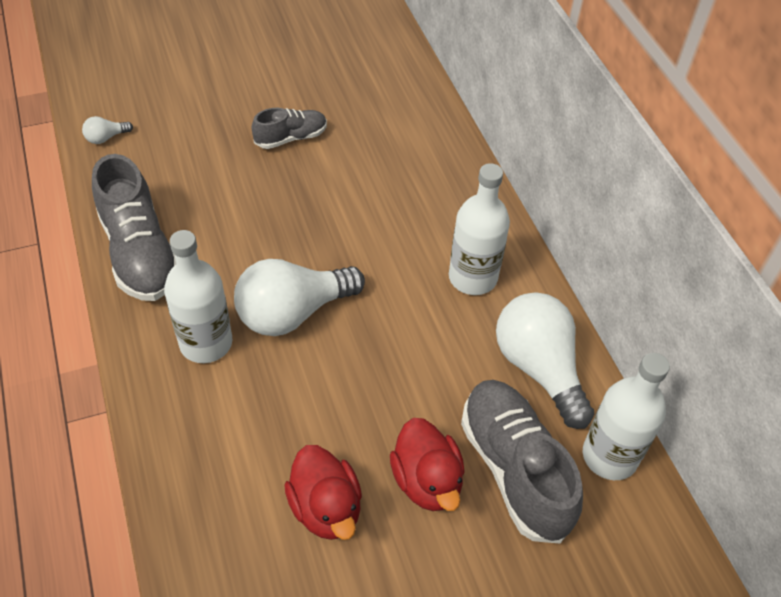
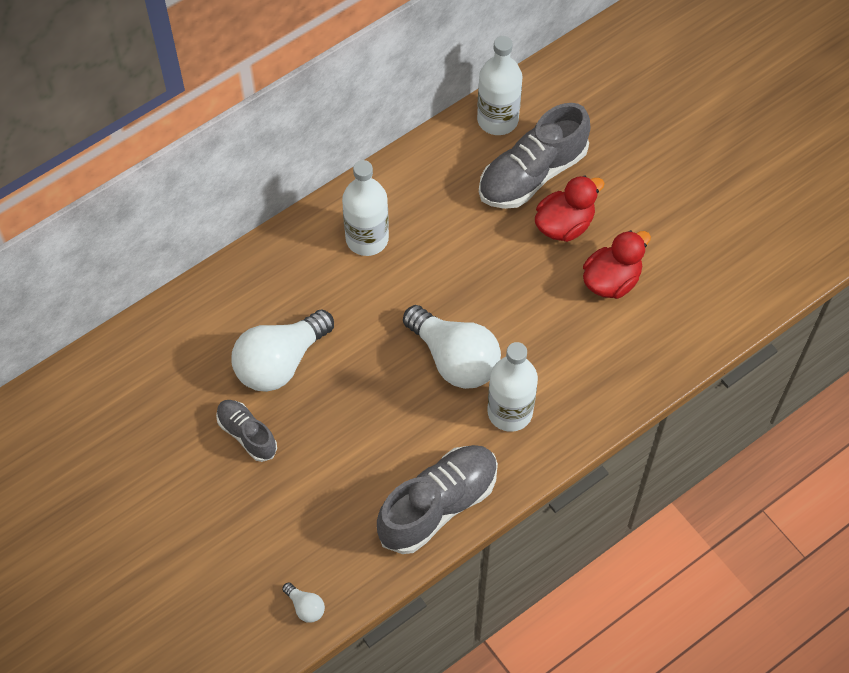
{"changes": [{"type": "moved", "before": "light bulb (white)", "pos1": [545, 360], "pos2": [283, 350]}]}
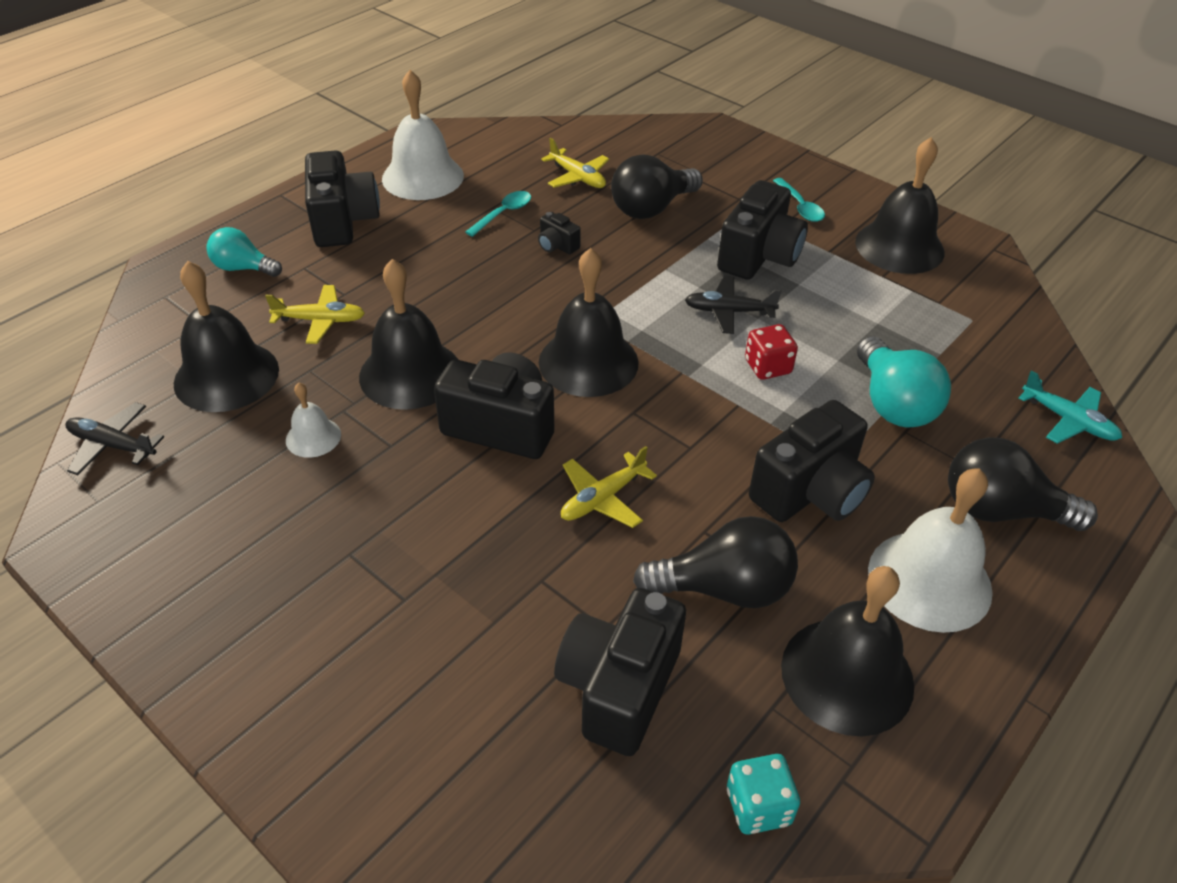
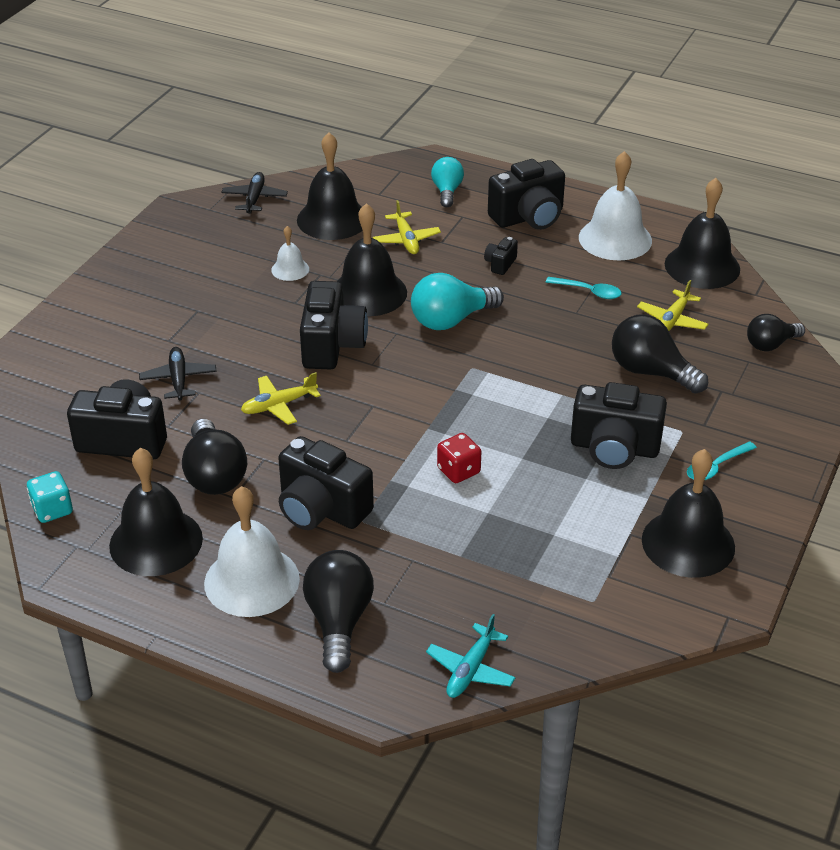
{"changes": [{"type": "added", "after": "light bulb (black)", "pos2": [776, 332]}, {"type": "moved", "before": "camera (black)", "pos1": [559, 233], "pos2": [501, 256]}, {"type": "moved", "before": "bell (black)", "pos1": [589, 322], "pos2": [702, 233]}, {"type": "moved", "before": "plane (black)", "pos1": [733, 305], "pos2": [178, 373]}, {"type": "moved", "before": "light bulb (turquoise)", "pos1": [904, 382], "pos2": [457, 301]}, {"type": "turned", "before": "plane (yellow)", "pos1": [609, 487], "pos2": [281, 398], "turn": -60}]}
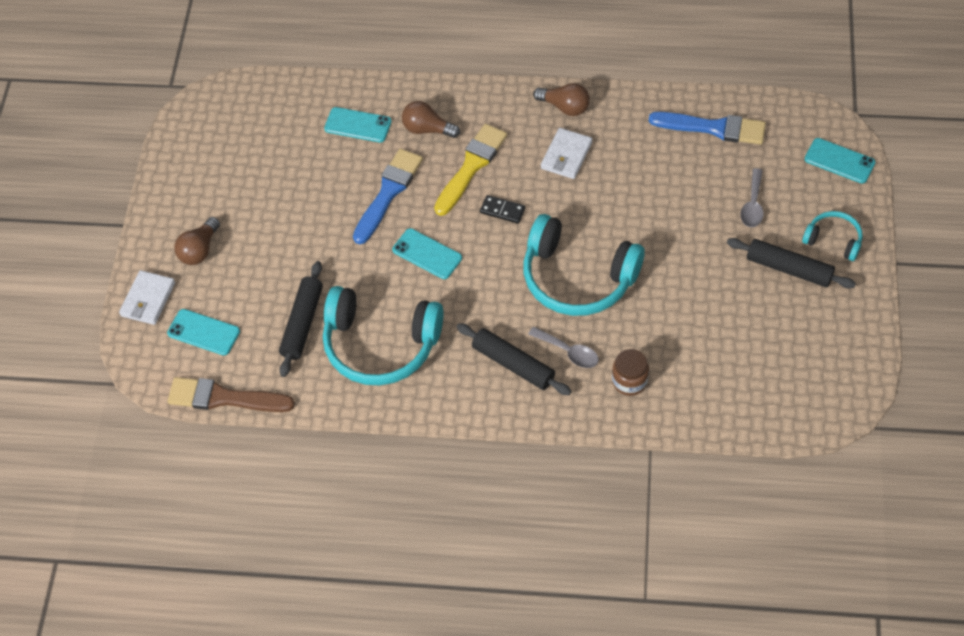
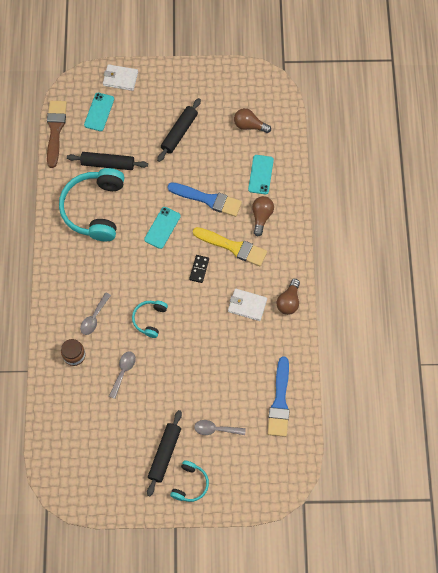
{"changes": [{"type": "removed", "before": "phone (turquoise)", "pos1": [840, 160]}, {"type": "added", "after": "spoon (grey)", "pos2": [122, 375]}, {"type": "moved", "before": "light bulb (brown)", "pos1": [197, 241], "pos2": [252, 120]}, {"type": "moved", "before": "rolling pin (black)", "pos1": [514, 359], "pos2": [179, 130]}, {"type": "resized", "before": "headphones (turquoise)", "pos1": [584, 265], "pos2": [150, 319], "scale": 0.49}]}
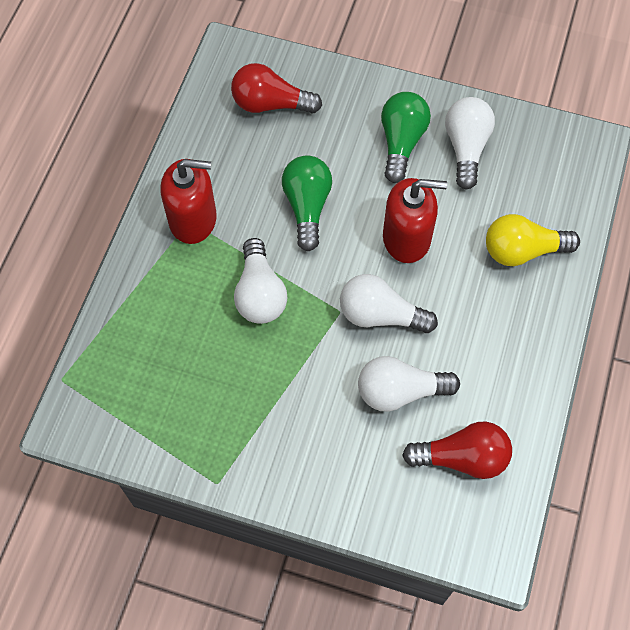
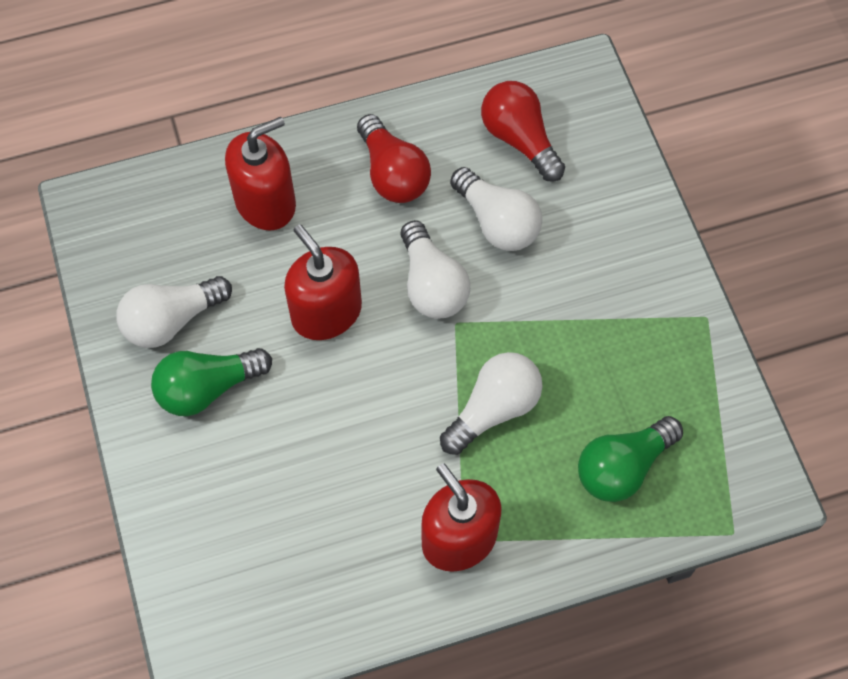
{"changes": [{"type": "moved", "before": "light bulb (red)", "pos1": [276, 88], "pos2": [394, 158]}, {"type": "moved", "before": "light bulb (green)", "pos1": [307, 203], "pos2": [630, 459]}, {"type": "replaced", "before": "light bulb (yellow)", "after": "soap dispenser (red)", "pos1": [533, 240], "pos2": [260, 174]}]}
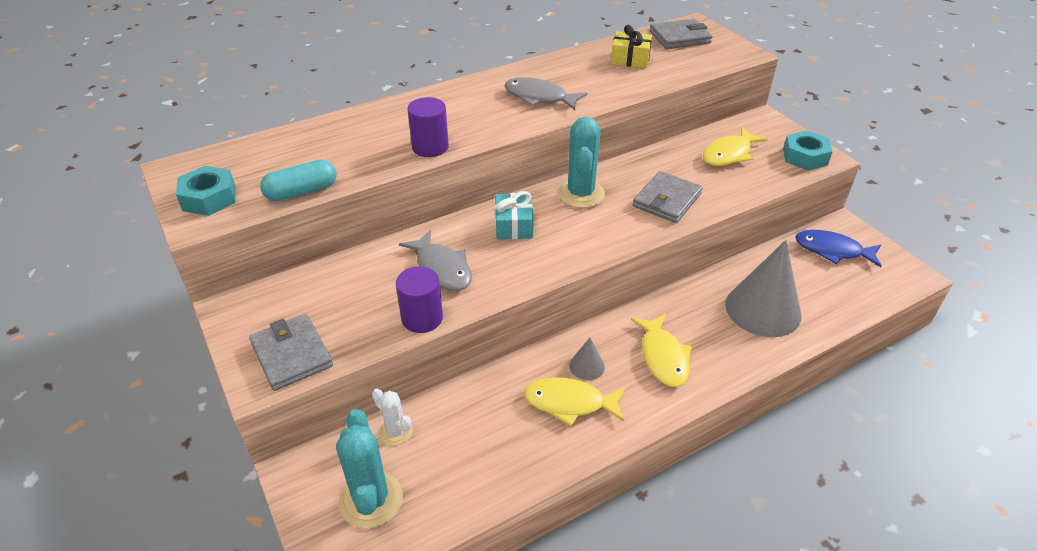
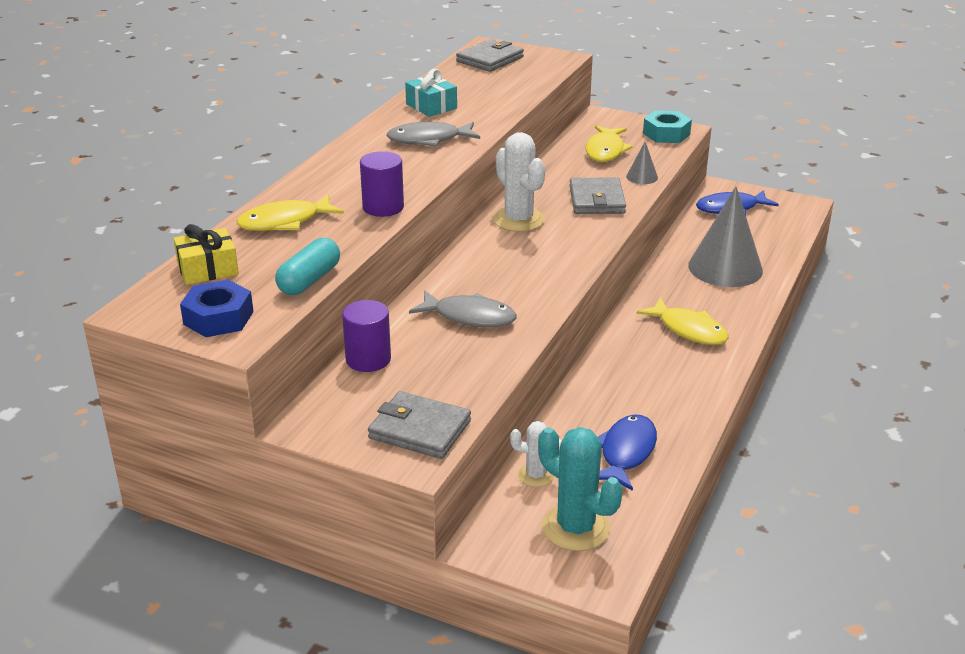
{"changes": [{"type": "added", "after": "fish (blue)", "pos2": [627, 453]}, {"type": "moved", "before": "cylinder (purple)", "pos1": [419, 299], "pos2": [366, 336]}, {"type": "moved", "before": "gift (turquoise)", "pos1": [514, 215], "pos2": [431, 93]}, {"type": "moved", "before": "fish (yellow)", "pos1": [575, 401], "pos2": [290, 212]}, {"type": "moved", "before": "cone (grey)", "pos1": [587, 359], "pos2": [642, 163]}, {"type": "moved", "before": "gift (yellow)", "pos1": [631, 46], "pos2": [206, 254]}, {"type": "recoloured", "before": "nut (turquoise)", "after": "nut (blue)", "pos1": [206, 191], "pos2": [217, 308]}, {"type": "recoloured", "before": "cactus (turquoise)", "after": "cactus (white)", "pos1": [581, 162], "pos2": [519, 182]}]}
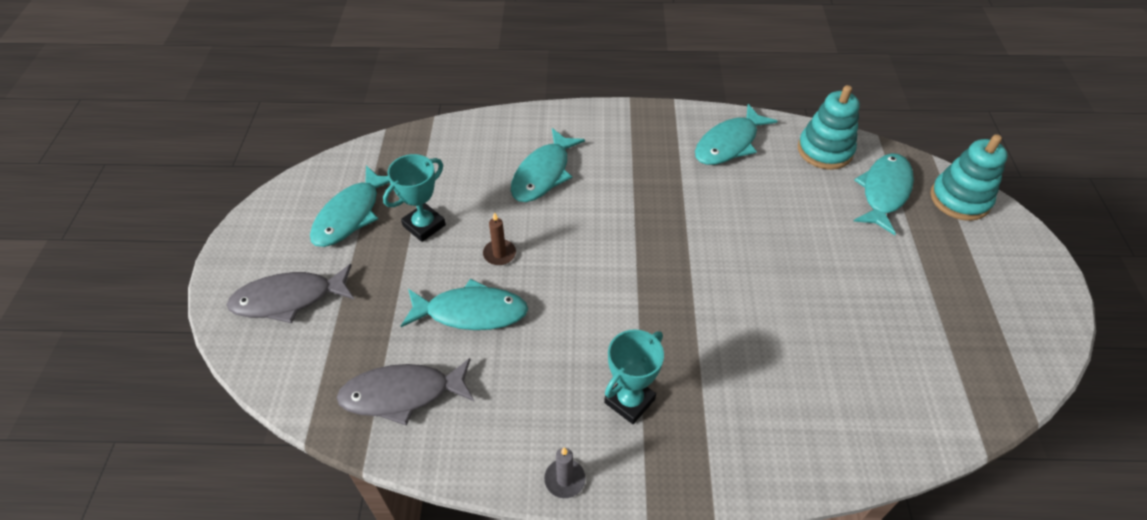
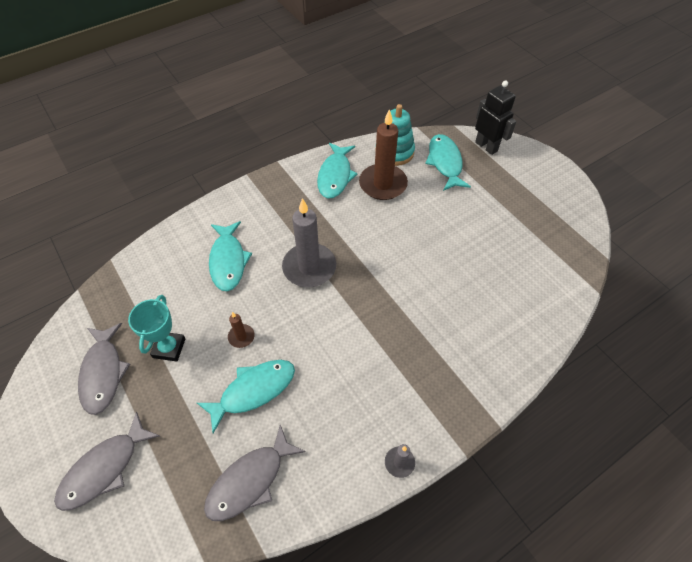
{"changes": [{"type": "removed", "before": "trophy (turquoise)", "pos1": [634, 376]}, {"type": "added", "after": "candle (grey)", "pos2": [309, 242]}, {"type": "added", "after": "candle (brown)", "pos2": [383, 154]}, {"type": "replaced", "before": "stacking toy (turquoise)", "after": "robot (black)", "pos1": [969, 177], "pos2": [495, 118]}, {"type": "recoloured", "before": "fish (turquoise)", "after": "fish (grey)", "pos1": [350, 206], "pos2": [104, 369]}]}
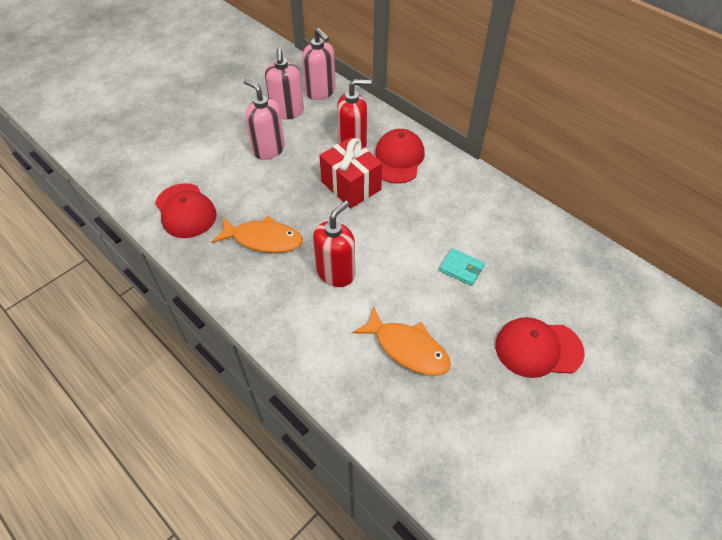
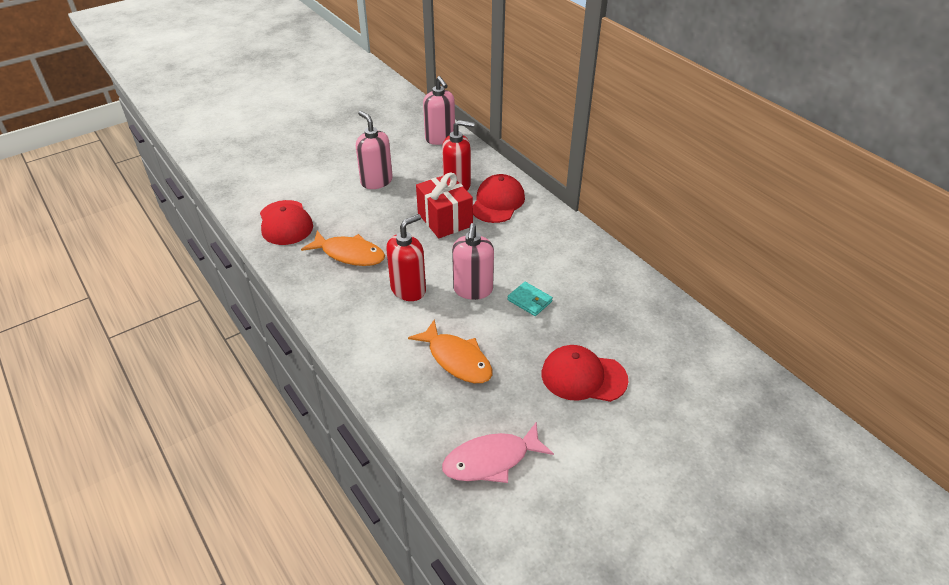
{"changes": [{"type": "added", "after": "fish (pink)", "pos2": [498, 452]}, {"type": "moved", "before": "soap dispenser (pink)", "pos1": [284, 83], "pos2": [473, 261]}]}
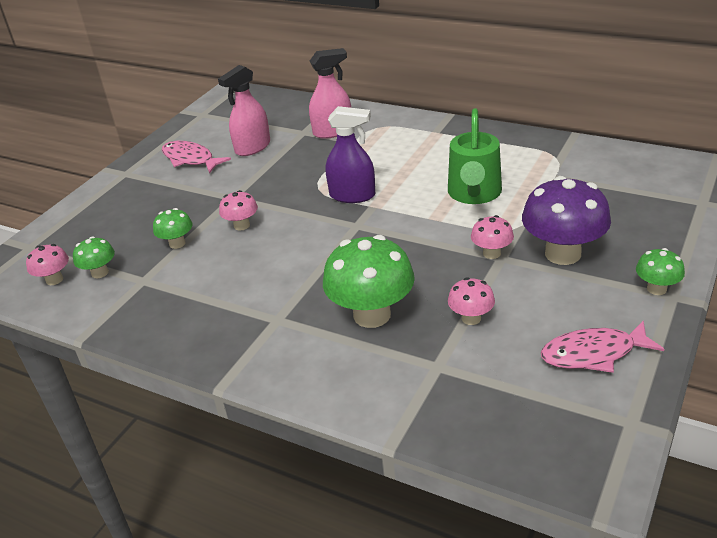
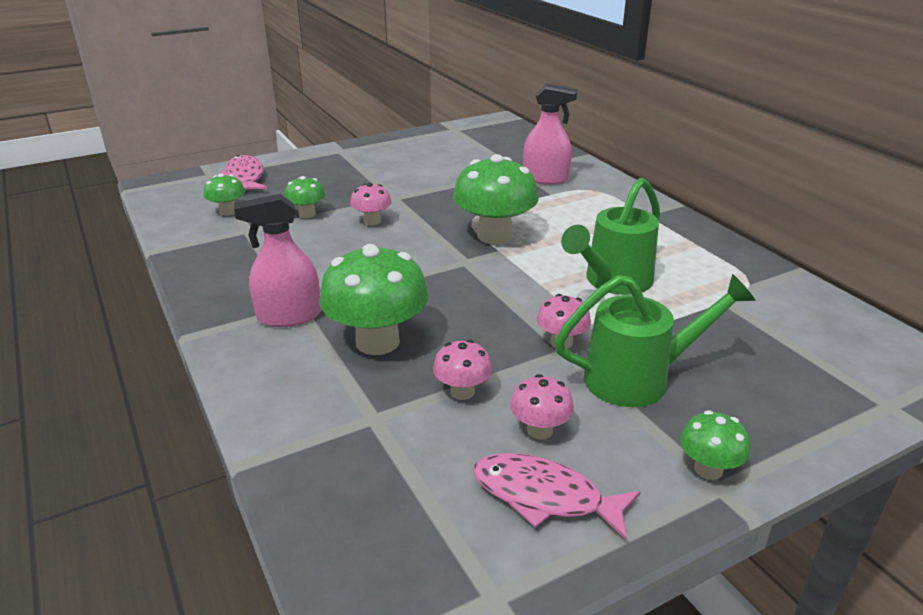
{"changes": [{"type": "moved", "before": "mushroom (pink)", "pos1": [47, 264], "pos2": [542, 407]}, {"type": "moved", "before": "fish (pink)", "pos1": [196, 157], "pos2": [243, 172]}, {"type": "moved", "before": "spray bottle (pink)", "pos1": [244, 110], "pos2": [277, 260]}, {"type": "replaced", "before": "spray bottle (purple)", "after": "mushroom (green)", "pos1": [350, 154], "pos2": [496, 199]}, {"type": "replaced", "before": "mushroom (purple)", "after": "watering can (green)", "pos1": [566, 220], "pos2": [655, 340]}]}
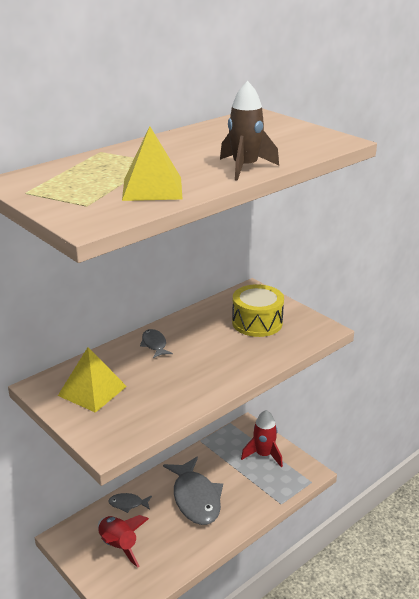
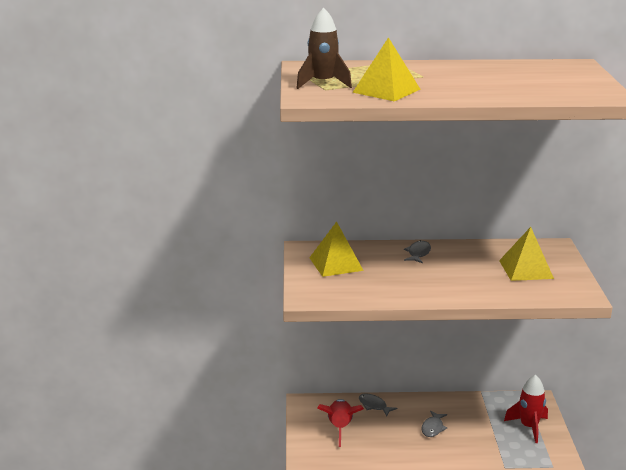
{"changes": [{"type": "moved", "before": "rocket (brown)", "pos1": [249, 131], "pos2": [324, 48]}, {"type": "replaced", "before": "drum (yellow)", "after": "pyramid (yellow)", "pos1": [258, 310], "pos2": [526, 254]}, {"type": "resized", "before": "fish (grey)", "pos1": [193, 491], "pos2": [434, 424], "scale": 0.46}]}
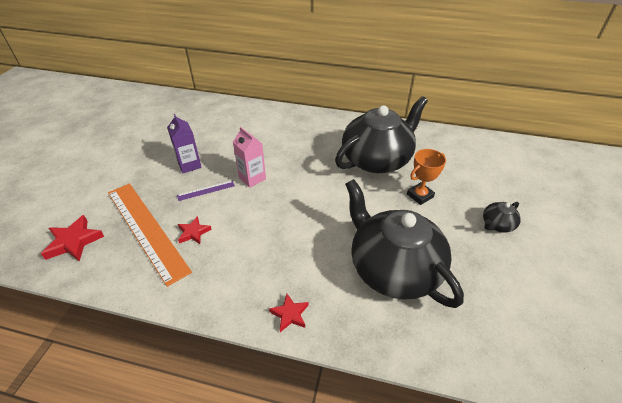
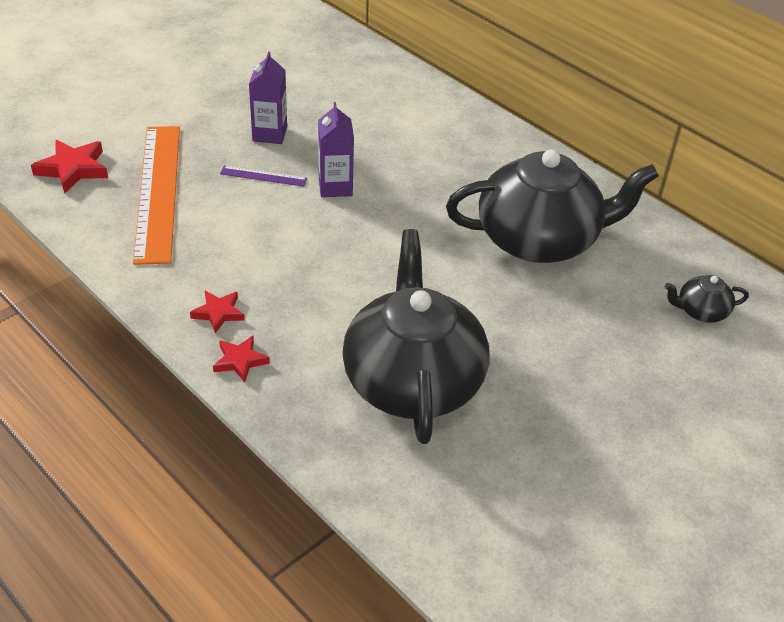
{"changes": [{"type": "removed", "before": "trophy (orange)", "pos1": [426, 177]}, {"type": "moved", "before": "star (red)", "pos1": [195, 230], "pos2": [217, 312]}, {"type": "moved", "before": "teapot (black)", "pos1": [502, 217], "pos2": [706, 299]}, {"type": "recoloured", "before": "carton (pink)", "after": "carton (purple)", "pos1": [249, 157], "pos2": [336, 149]}]}
